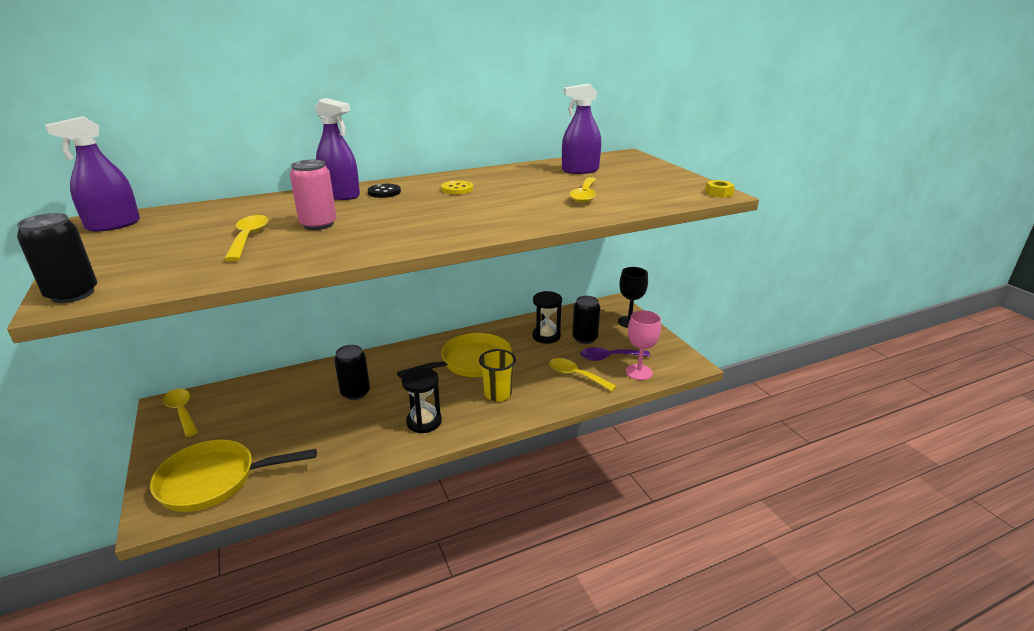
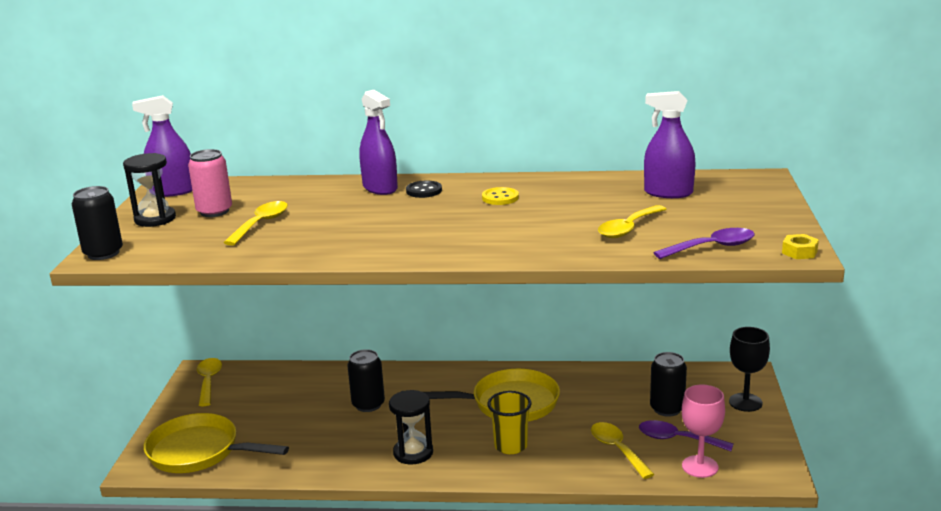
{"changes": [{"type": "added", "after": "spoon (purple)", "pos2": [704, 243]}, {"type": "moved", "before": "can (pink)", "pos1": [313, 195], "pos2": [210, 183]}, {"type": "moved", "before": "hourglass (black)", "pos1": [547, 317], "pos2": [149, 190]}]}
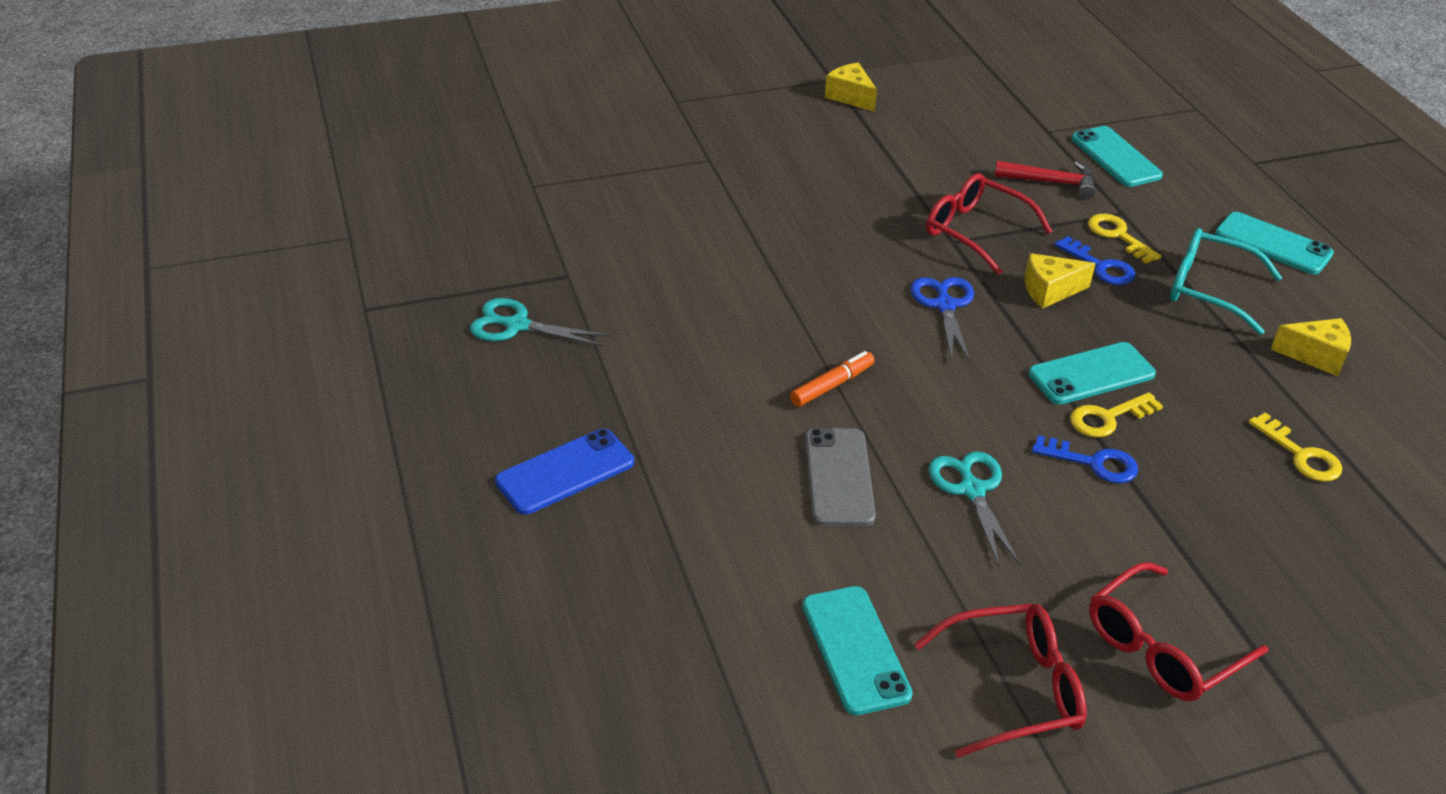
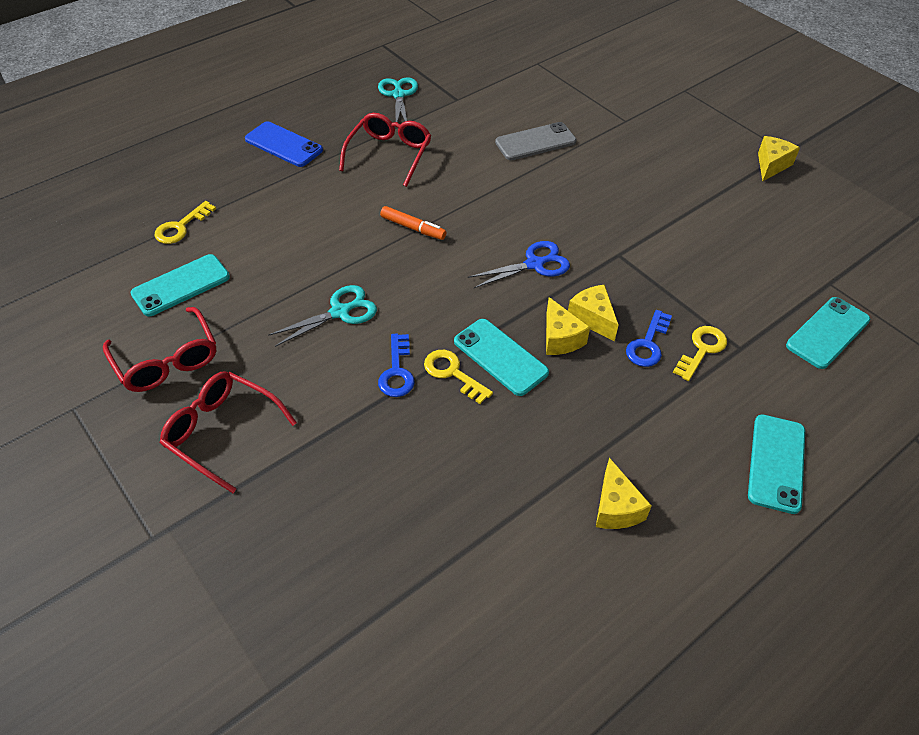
{"changes": [{"type": "removed", "before": "hammer (red)", "pos1": [1045, 180]}, {"type": "removed", "before": "glasses (turquoise)", "pos1": [1226, 281]}, {"type": "added", "after": "cheese (yellow)", "pos2": [568, 326]}, {"type": "moved", "before": "phone (grey)", "pos1": [840, 477], "pos2": [536, 141]}, {"type": "moved", "before": "glasses (red)", "pos1": [989, 224], "pos2": [385, 150]}, {"type": "moved", "before": "key (yellow)", "pos1": [1295, 447], "pos2": [185, 222]}]}
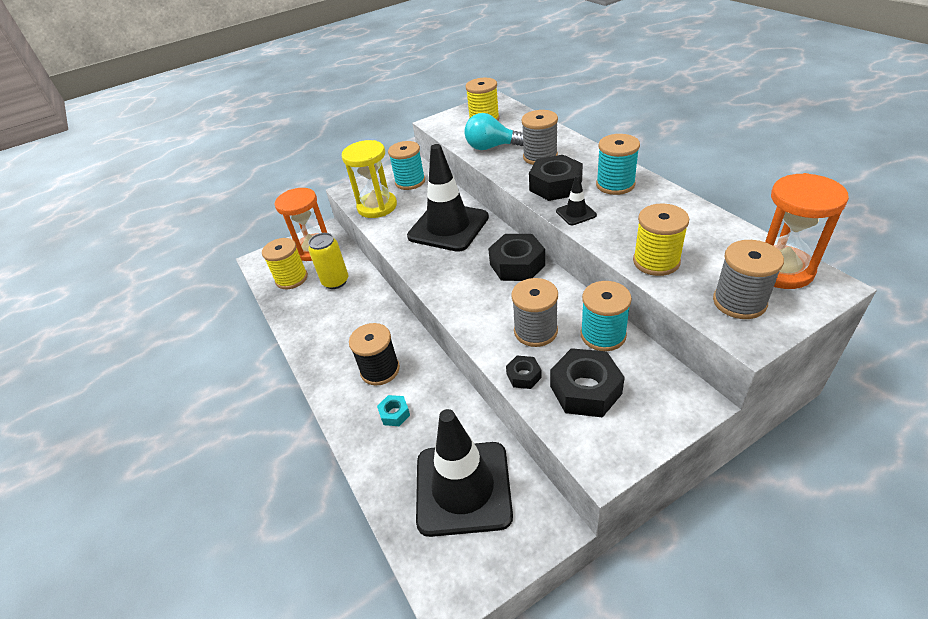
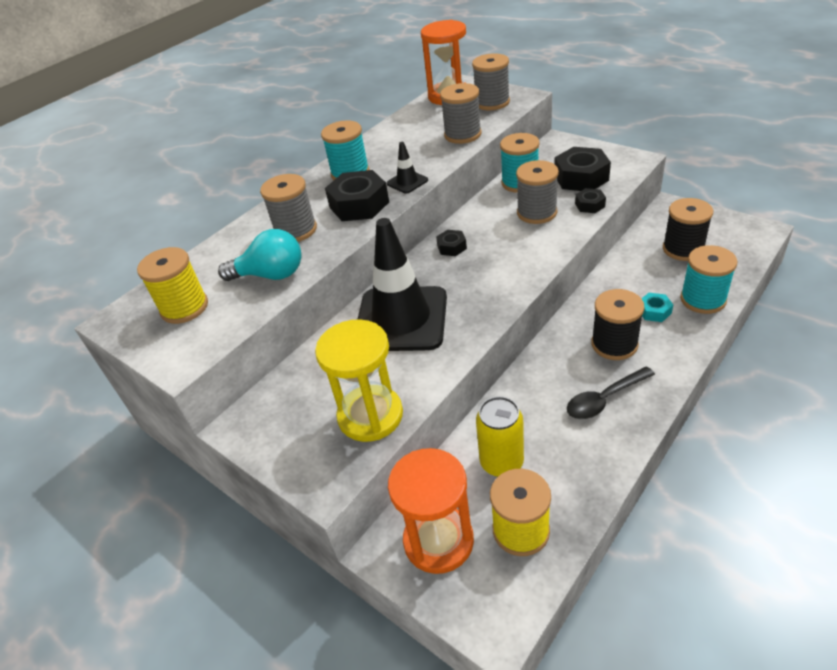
{"changes": [{"type": "added", "after": "spoon (black)", "pos2": [611, 392]}, {"type": "moved", "before": "spool (turquoise)", "pos1": [406, 165], "pos2": [709, 279]}, {"type": "replaced", "before": "traffic cone (black)", "after": "spool (black)", "pos1": [464, 473], "pos2": [688, 229]}, {"type": "recoloured", "before": "spool (yellow)", "after": "spool (grey)", "pos1": [661, 239], "pos2": [461, 113]}, {"type": "turned", "before": "light bulb (turquoise)", "pos1": [493, 131], "pos2": [260, 255], "turn": -75}, {"type": "resized", "before": "nut (black)", "pos1": [516, 257], "pos2": [451, 243], "scale": 0.52}]}
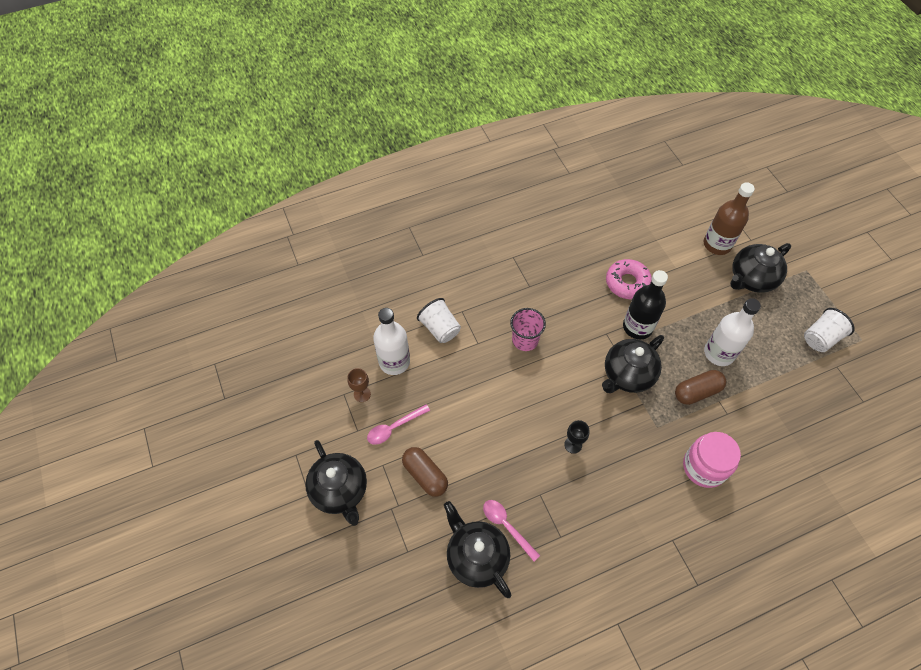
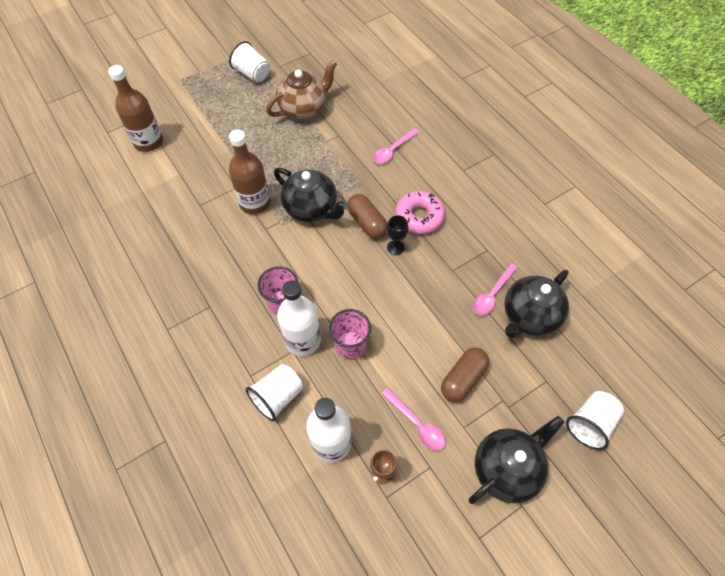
{"changes": [{"type": "removed", "before": "teapot (black)", "pos1": [760, 268]}, {"type": "added", "after": "teapot (brown)", "pos2": [301, 89]}, {"type": "added", "after": "cup (pink)", "pos2": [350, 334]}, {"type": "added", "after": "cup (white)", "pos2": [595, 420]}, {"type": "moved", "before": "donut (pink)", "pos1": [629, 279], "pos2": [420, 212]}, {"type": "moved", "before": "capsule (brown)", "pos1": [700, 387], "pos2": [367, 216]}, {"type": "moved", "before": "bottle (white)", "pos1": [732, 332], "pos2": [299, 318]}, {"type": "replaced", "before": "jar (pink)", "after": "spoon (pink)", "pos1": [712, 460], "pos2": [396, 146]}, {"type": "recoloured", "before": "bottle (black)", "after": "bottle (brown)", "pos1": [645, 304], "pos2": [249, 172]}]}
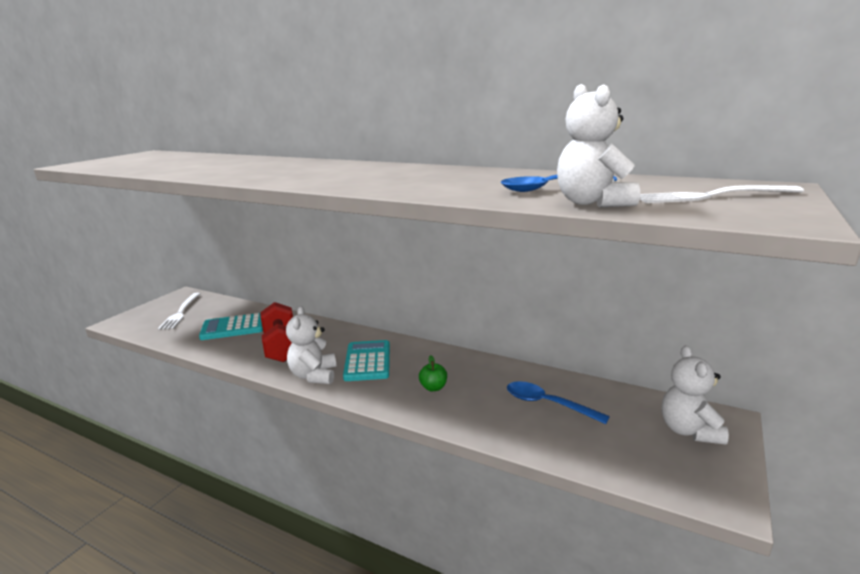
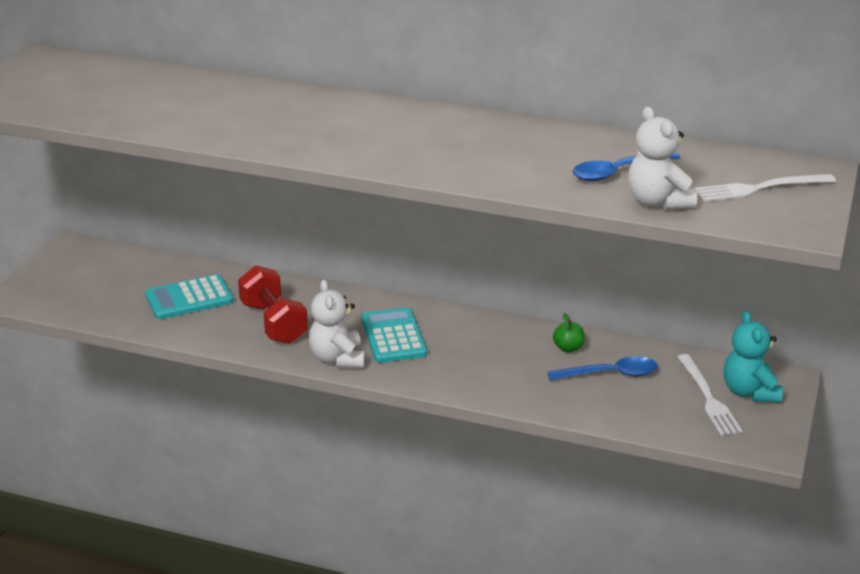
{"changes": [{"type": "moved", "before": "fork (white)", "pos1": [179, 311], "pos2": [709, 395]}, {"type": "moved", "before": "apple (green)", "pos1": [433, 373], "pos2": [569, 333]}, {"type": "recoloured", "before": "teddy bear (white)", "after": "teddy bear (turquoise)", "pos1": [695, 395], "pos2": [753, 356]}, {"type": "turned", "before": "spoon (blue)", "pos1": [558, 402], "pos2": [602, 368], "turn": 150}]}
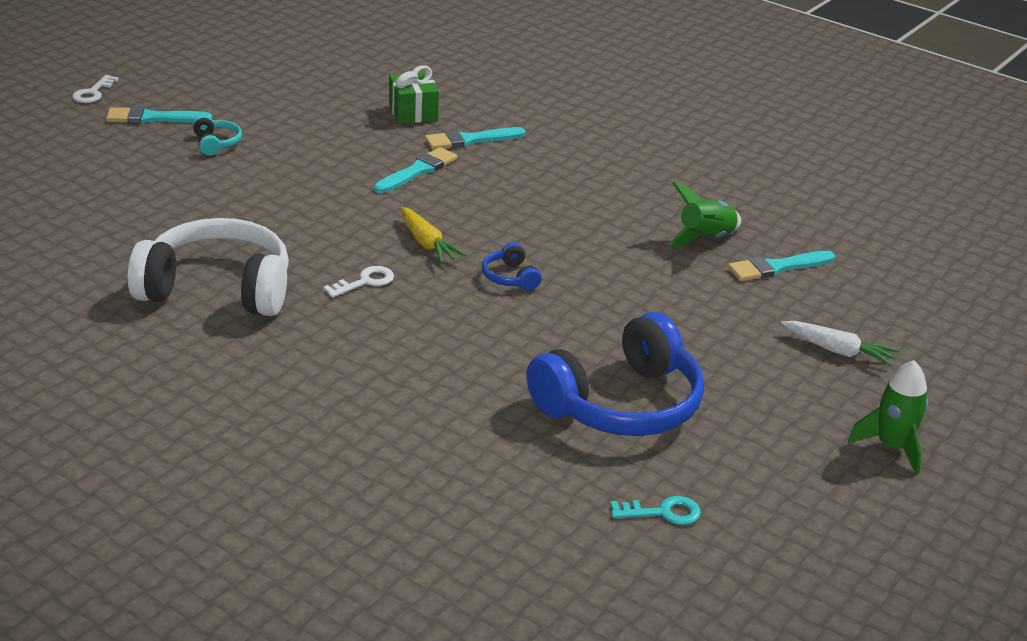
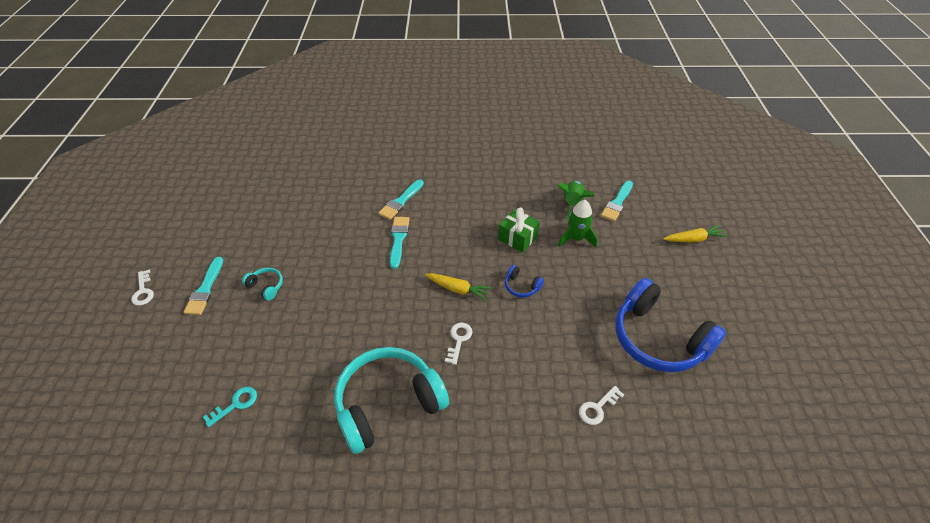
{"changes": [{"type": "added", "after": "key (white)", "pos2": [601, 405]}, {"type": "moved", "before": "gift (green)", "pos1": [414, 94], "pos2": [519, 230]}, {"type": "moved", "before": "key (turquoise)", "pos1": [655, 510], "pos2": [230, 407]}, {"type": "moved", "before": "rocket (green)", "pos1": [888, 417], "pos2": [578, 223]}, {"type": "recoloured", "before": "headphones (white)", "after": "headphones (turquoise)", "pos1": [208, 267], "pos2": [391, 400]}, {"type": "recoloured", "before": "carrot (white)", "after": "carrot (yellow)", "pos1": [840, 343], "pos2": [695, 233]}, {"type": "turned", "before": "brush (turquoise)", "pos1": [159, 115], "pos2": [203, 286], "turn": -45}, {"type": "turned", "before": "headphones (blue)", "pos1": [615, 374], "pos2": [670, 325], "turn": 120}]}
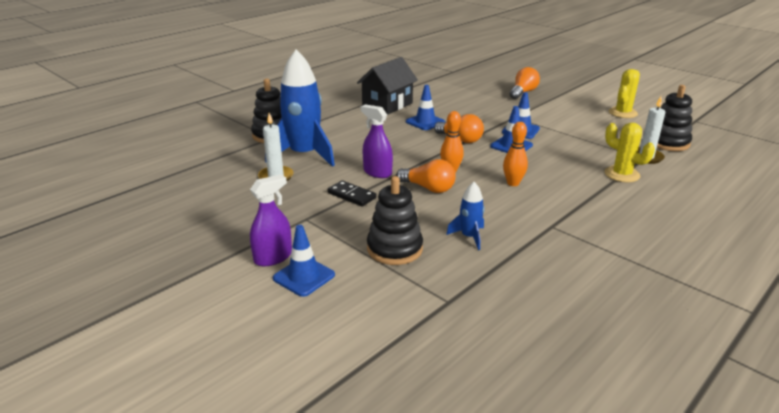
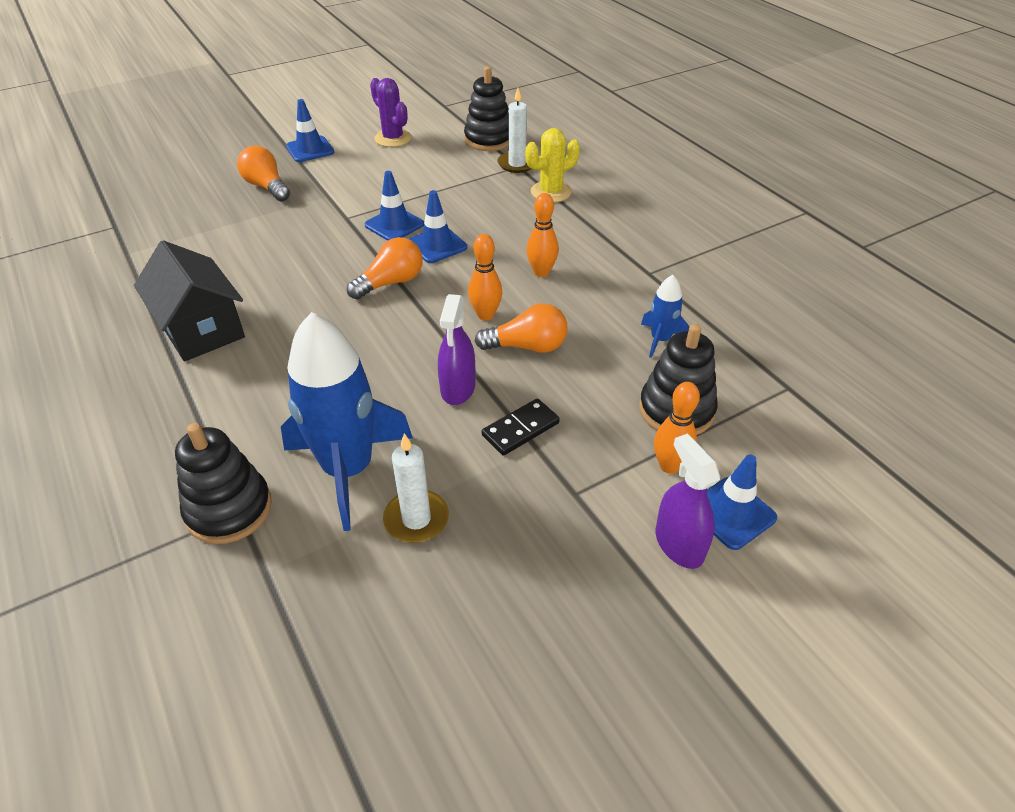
{"changes": [{"type": "added", "after": "bowling pin (orange)", "pos2": [677, 428]}, {"type": "moved", "before": "traffic cone (blue)", "pos1": [425, 107], "pos2": [310, 130]}, {"type": "recoloured", "before": "cactus (yellow)", "after": "cactus (purple)", "pos1": [624, 93], "pos2": [391, 112]}, {"type": "turned", "before": "spray bottle (purple)", "pos1": [377, 141], "pos2": [456, 349], "turn": -45}, {"type": "turned", "before": "light bulb (orange)", "pos1": [426, 176], "pos2": [521, 328], "turn": 45}]}
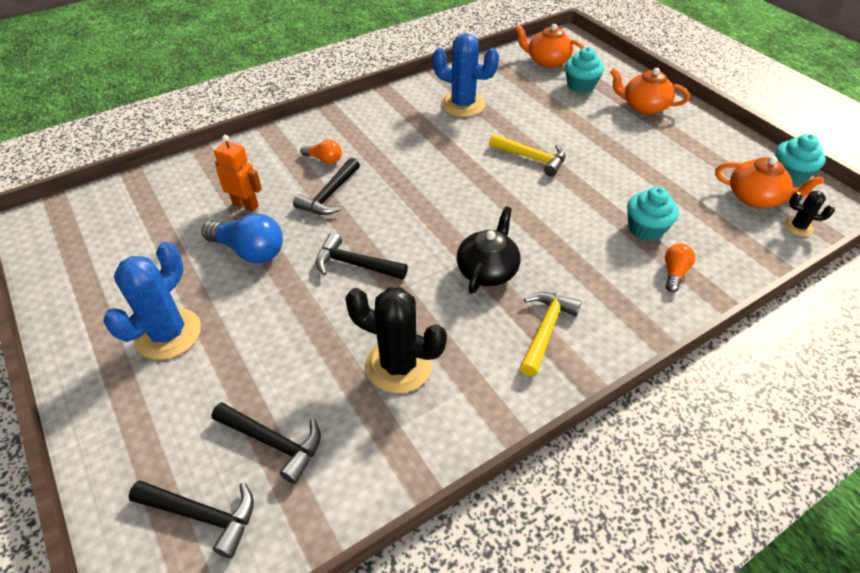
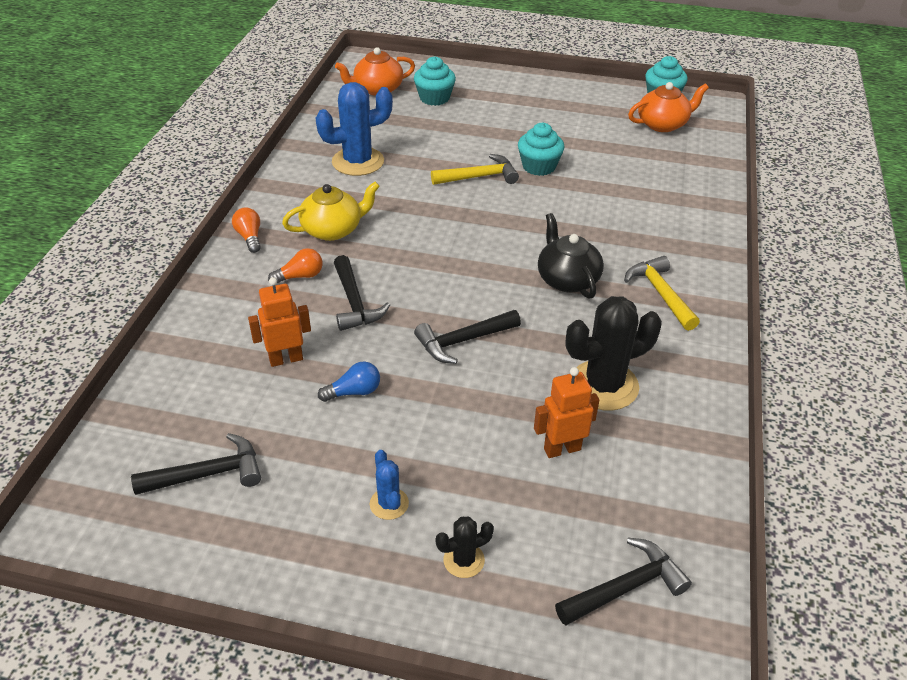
{"changes": [{"type": "removed", "before": "teapot (orange)", "pos1": [650, 91]}, {"type": "added", "after": "teapot (yellow)", "pos2": [331, 211]}, {"type": "added", "after": "robot (orange)", "pos2": [566, 412]}, {"type": "moved", "before": "hammer (black)", "pos1": [266, 443], "pos2": [196, 464]}, {"type": "moved", "before": "cupcake (turquoise)", "pos1": [653, 214], "pos2": [541, 149]}, {"type": "moved", "before": "light bulb (orange)", "pos1": [680, 268], "pos2": [246, 230]}, {"type": "moved", "before": "cactus (black)", "pos1": [809, 213], "pos2": [465, 547]}, {"type": "resized", "before": "cactus (blue)", "pos1": [152, 301], "pos2": [389, 485], "scale": 0.5}, {"type": "resized", "before": "light bulb (blue)", "pos1": [242, 238], "pos2": [349, 381], "scale": 0.57}]}
